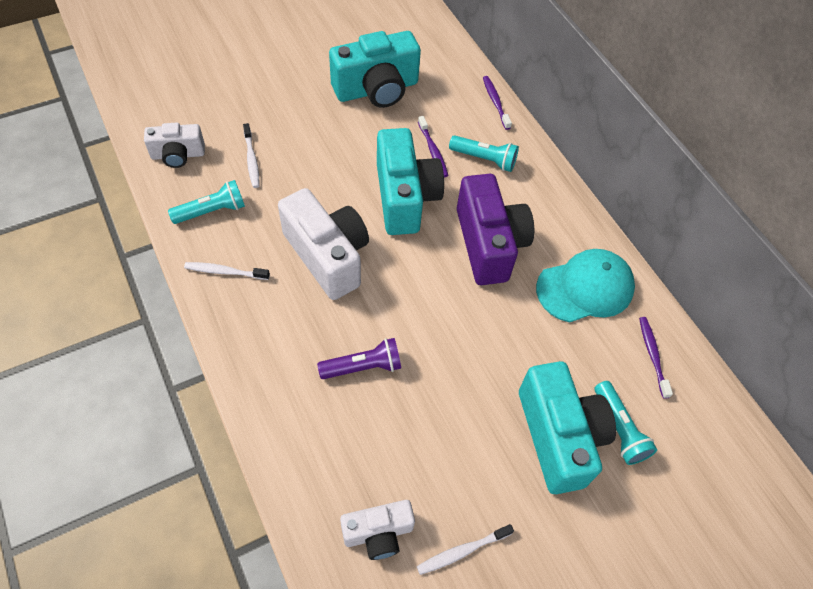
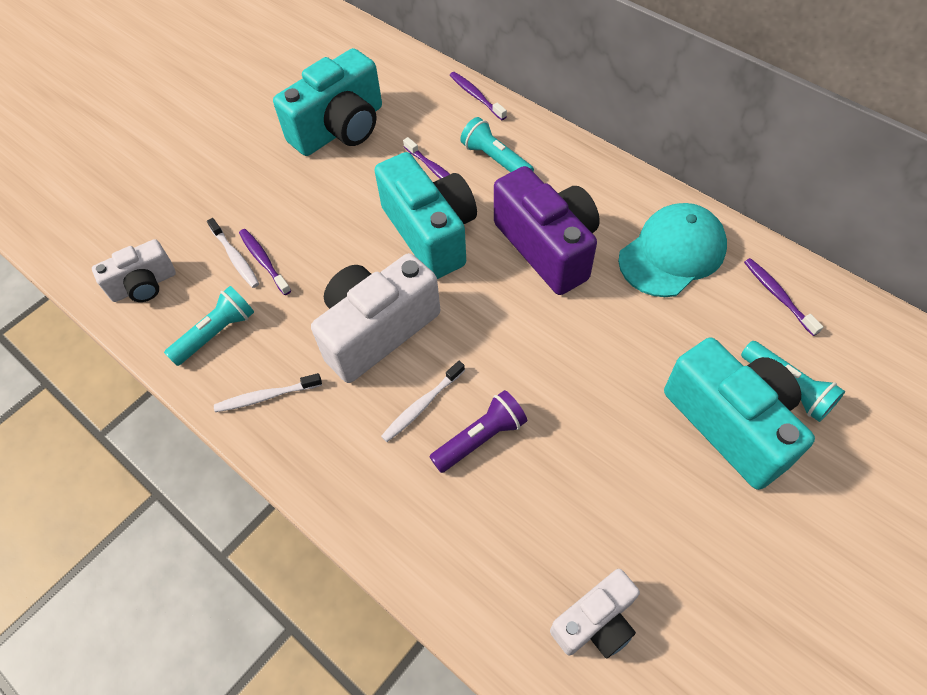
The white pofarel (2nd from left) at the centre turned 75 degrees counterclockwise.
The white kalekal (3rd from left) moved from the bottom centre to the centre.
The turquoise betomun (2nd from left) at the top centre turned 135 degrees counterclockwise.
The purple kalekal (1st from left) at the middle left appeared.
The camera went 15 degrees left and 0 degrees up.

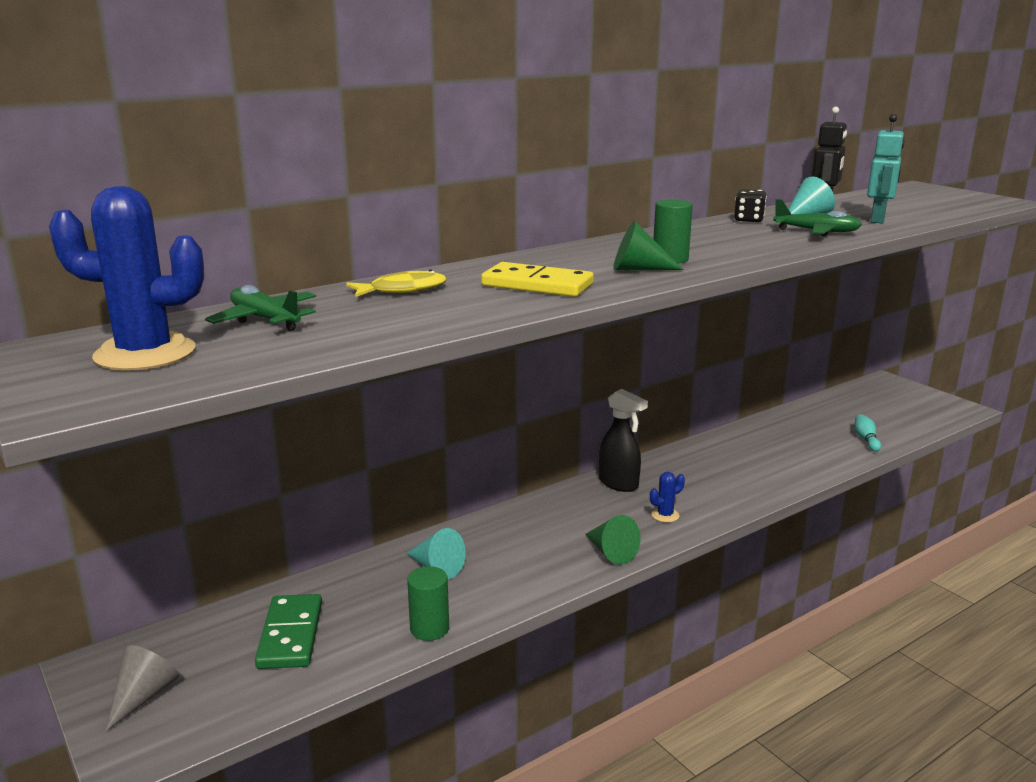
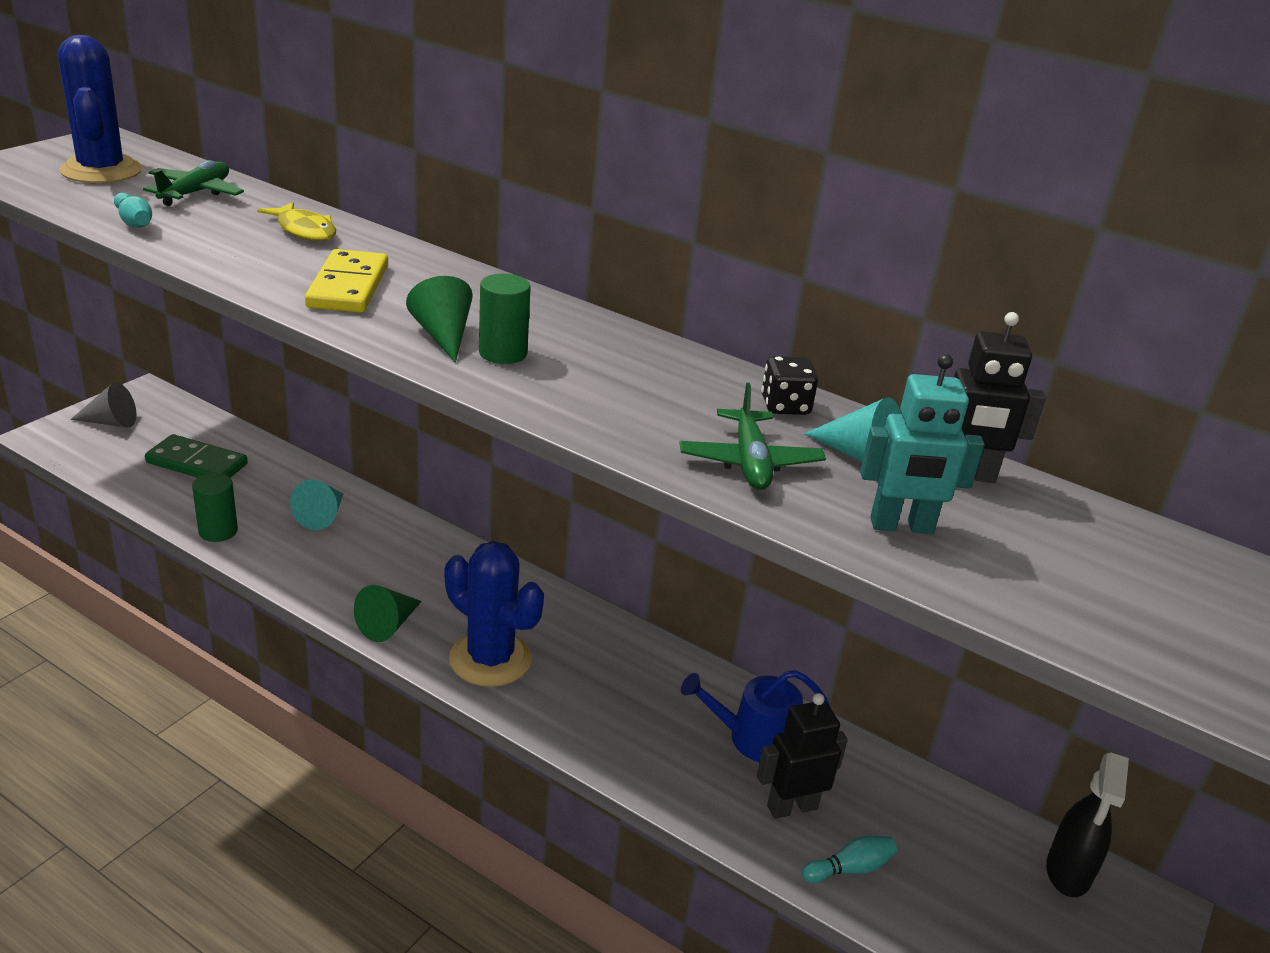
The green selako at the bottom left turned 45 degrees clockwise.
The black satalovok moved from the centre to the bottom right.
The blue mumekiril (2nd from left) at the centre changed to 2.27 times the size.
The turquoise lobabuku (1st from left) at the top left appeared.
The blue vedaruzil at the bottom centre appeared.
The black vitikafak (1st from left) at the bottom centre appeared.
The camera went 65 degrees right and 10 degrees up.

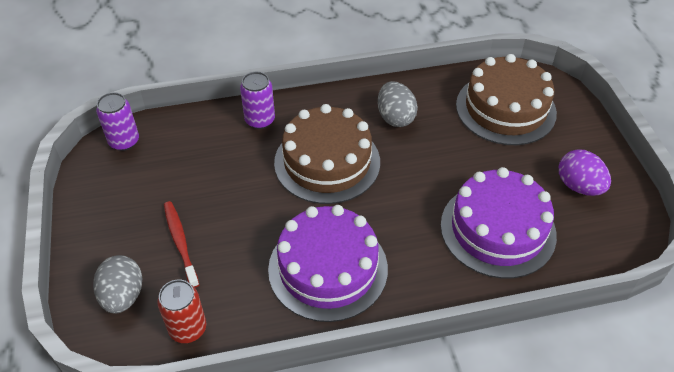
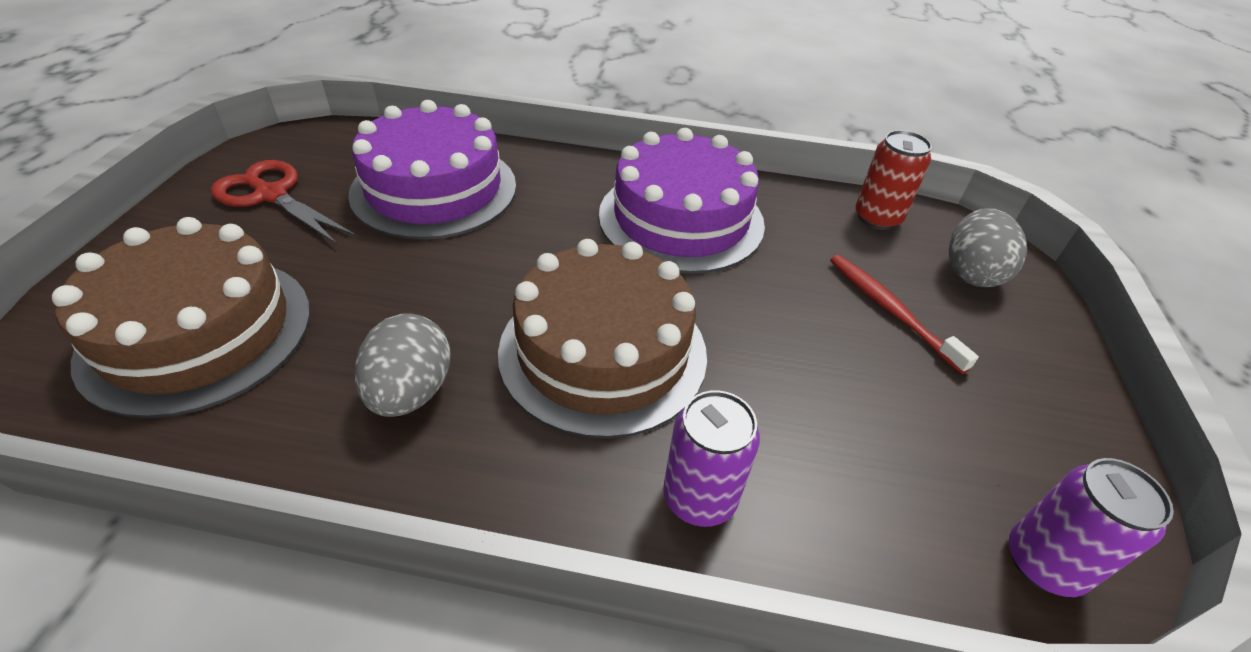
The red kalekal at the middle left turned 150 degrees clockwise.
The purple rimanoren at the middle right was replaced by the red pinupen at the top left.
The camera went 160 degrees left and 5 degrees down.

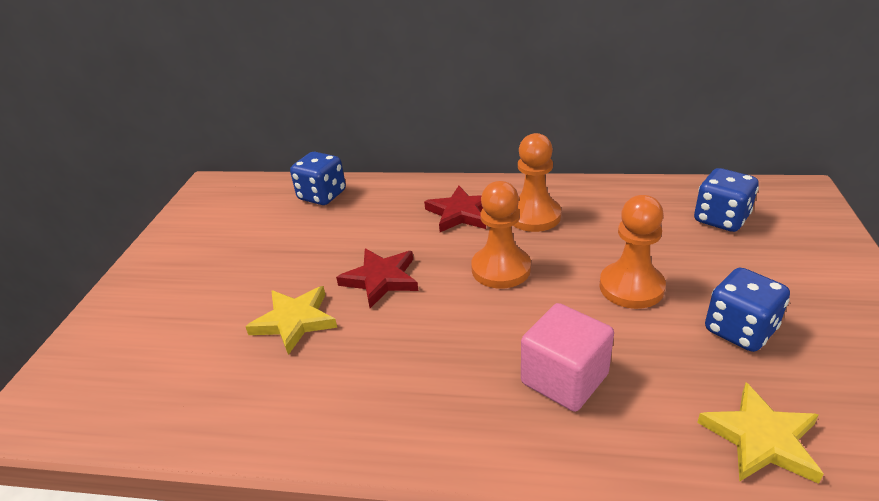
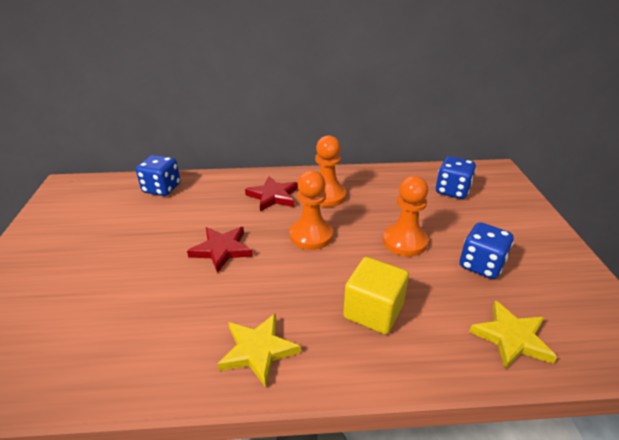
The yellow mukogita (1st from left) moved from the middle left to the bottom centre.
The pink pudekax at the bottom centre became the yellow pudekax at the bottom centre.
The camera went 15 degrees left and 0 degrees up.

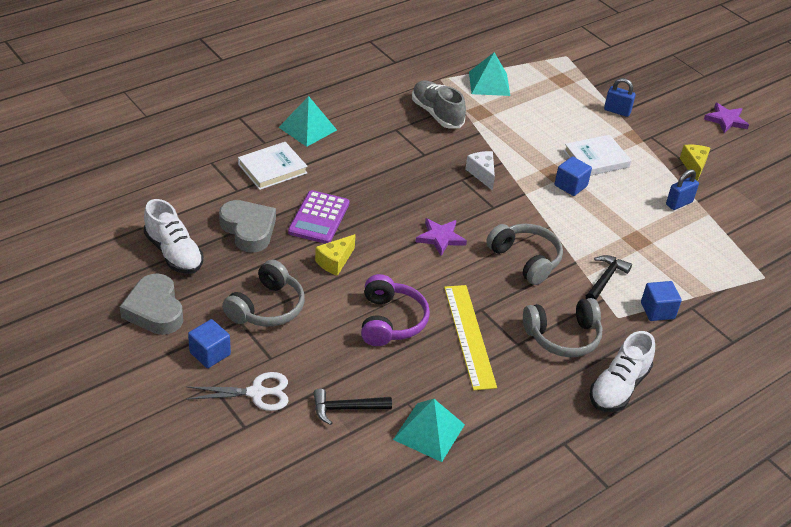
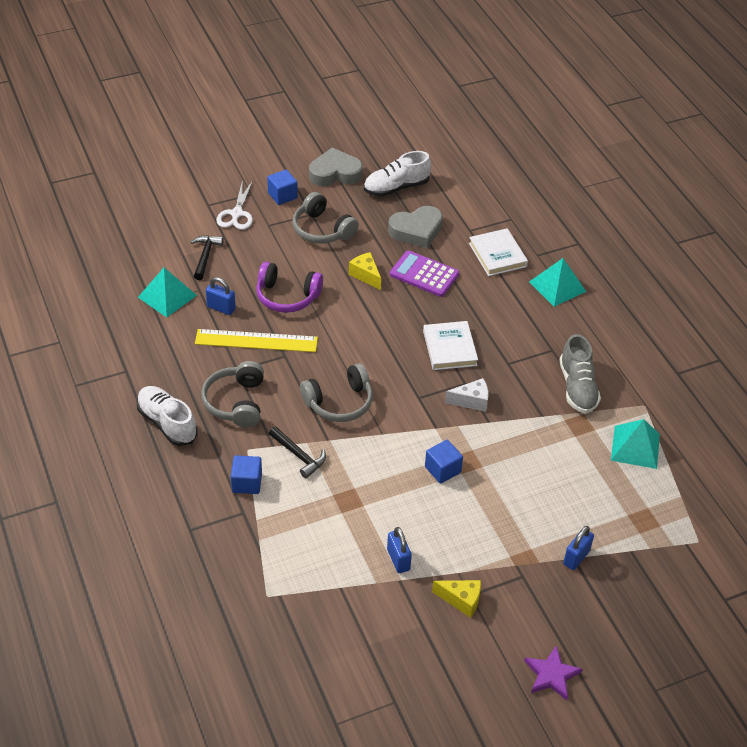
The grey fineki at the top centre turned 105 degrees clockwise.
The purple mukogita (1st from left) at the centre disappeared.
The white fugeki (2nd from left in the first image) moved from the top right to the centre.
The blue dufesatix (1st from left) at the middle left appeared.
The camera went 105 degrees right and 5 degrees up.

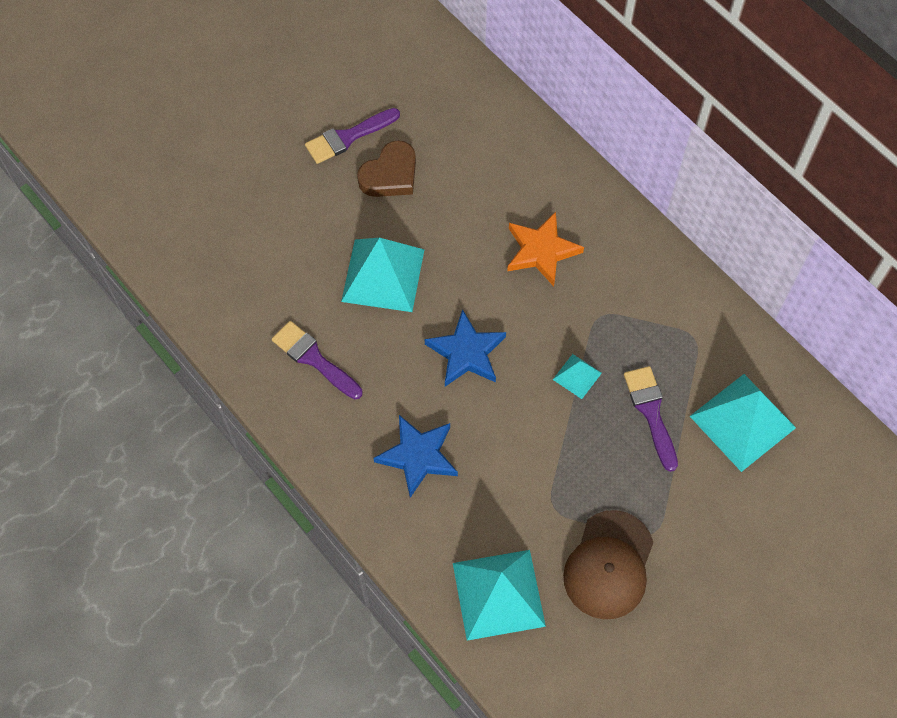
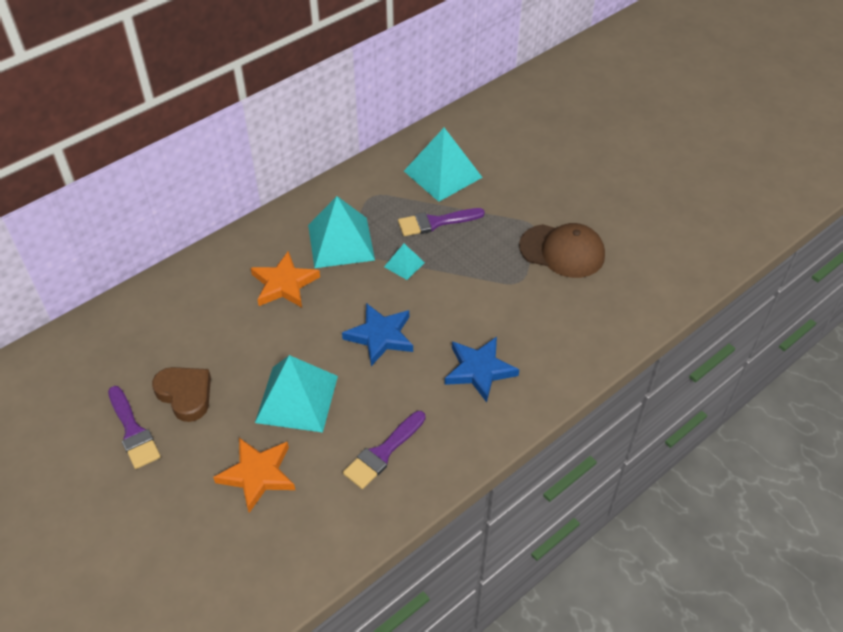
The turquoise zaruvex (2nd from left) moved from the bottom centre to the centre.
The orange mukogita (1st from left) at the bottom left appeared.
The camera went 90 degrees left and 15 degrees down.

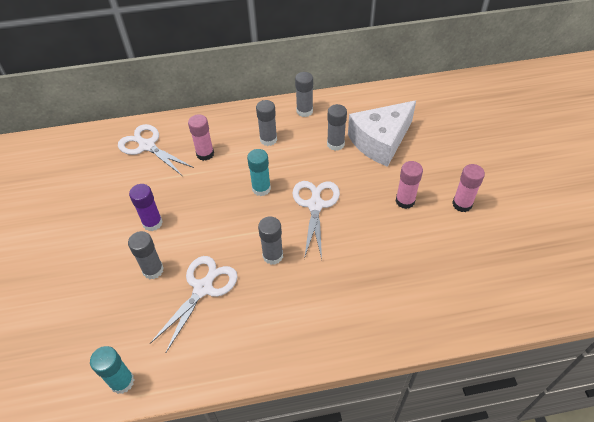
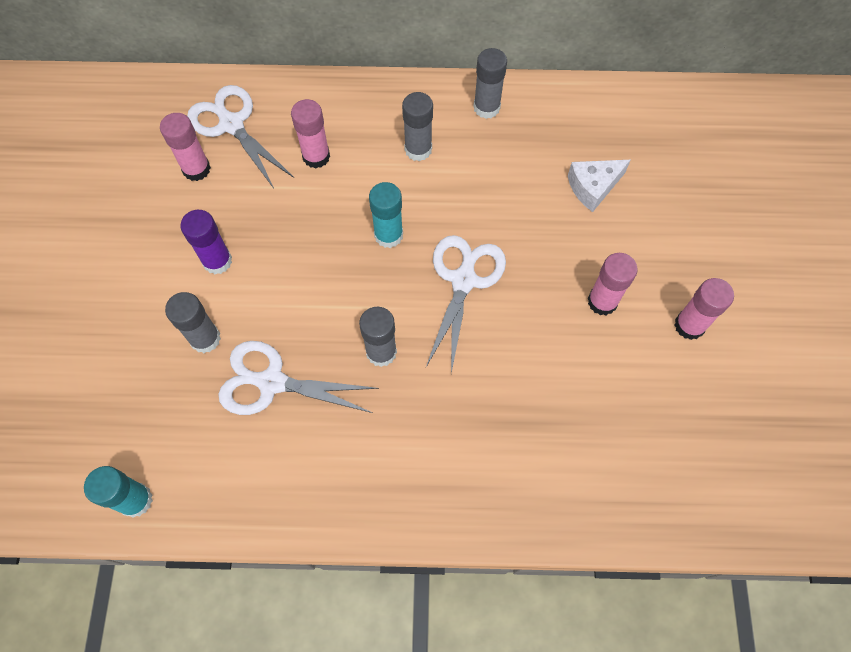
The white pinupen (2nd from left) at the bottom left turned 120 degrees counterclockwise.
The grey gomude (5th from left) at the top centre disappeared.
The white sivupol at the top centre changed to 0.52 times the size.
The pink gomude (1st from left) at the top left appeared.
The camera went 10 degrees right and 15 degrees up.

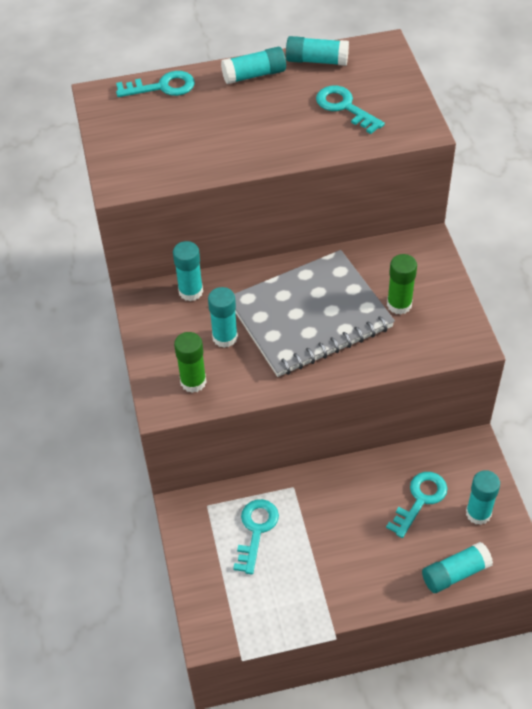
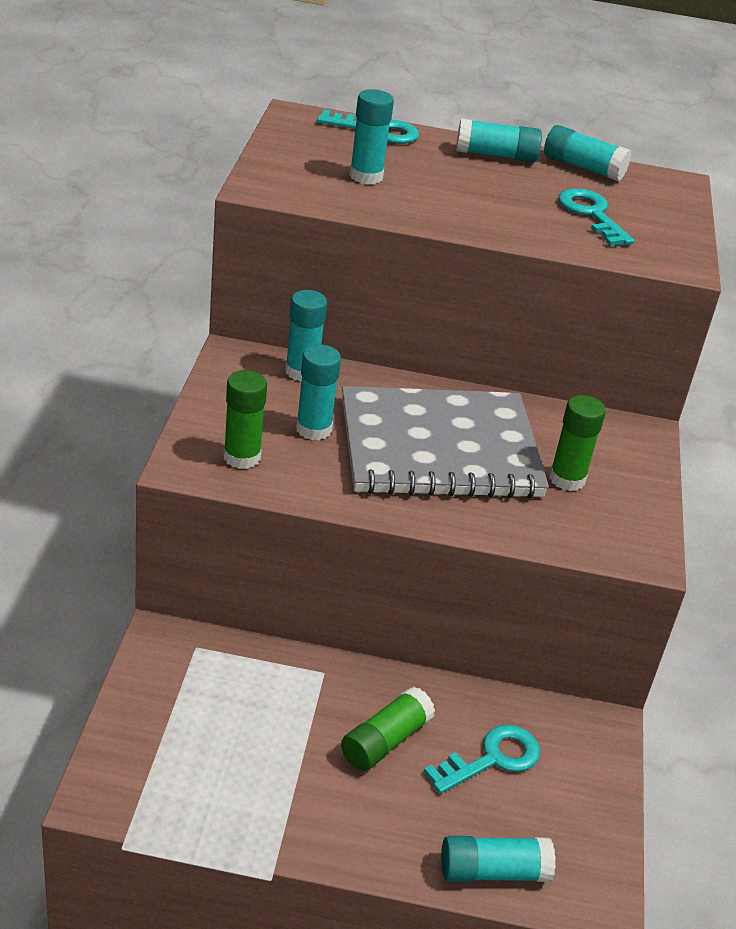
The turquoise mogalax (2nd from left) at the bottom centre disappeared.
The turquoise gomude (6th from left in the first image) moved from the bottom right to the top centre.
The green gomude (2nd from left) at the bottom centre appeared.
The camera went 15 degrees right and 15 degrees down.

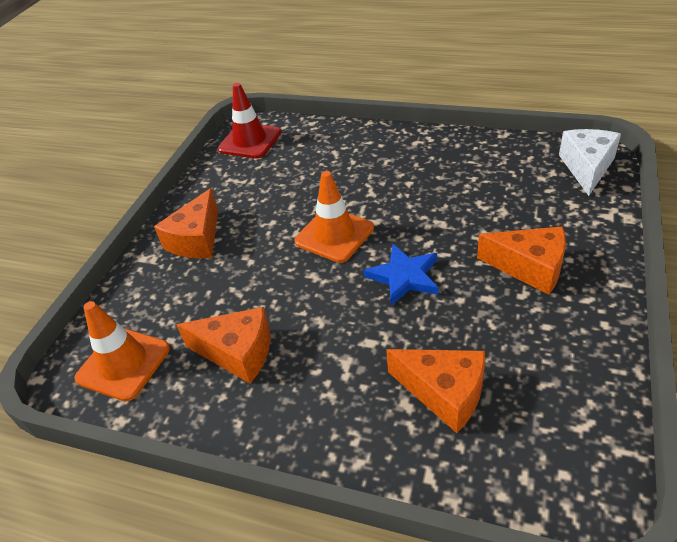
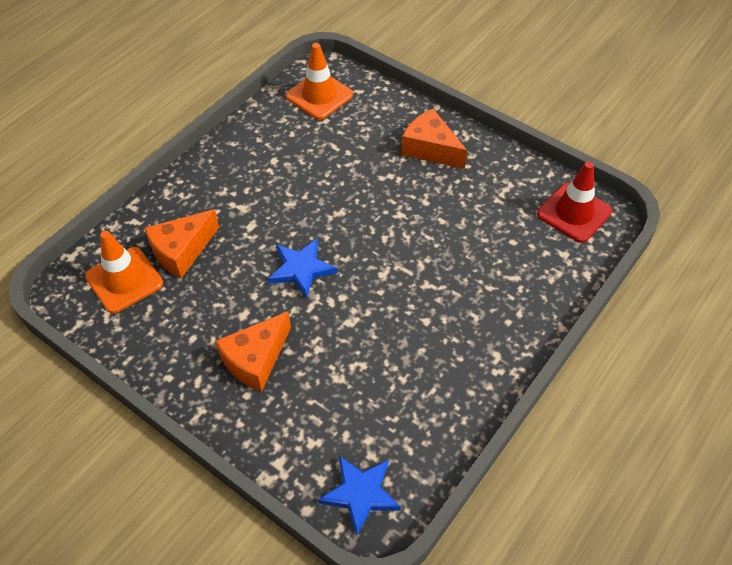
The orange sivupol (2nd from left) at the middle left disappeared.
The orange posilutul (2nd from left in the first image) moved from the centre to the middle left.
The white sivupol at the top right was replaced by the blue mukogita (2nd from left) at the bottom centre.
The camera went 105 degrees right and 10 degrees up.

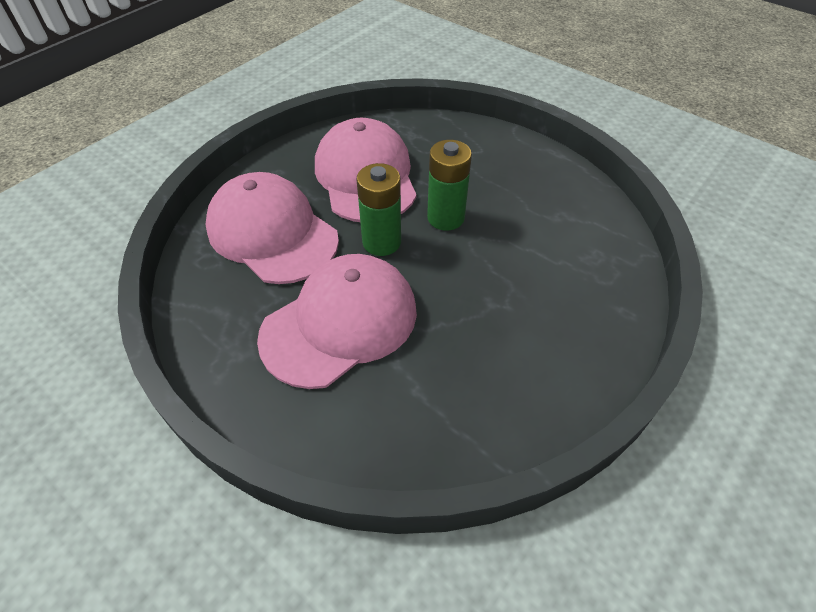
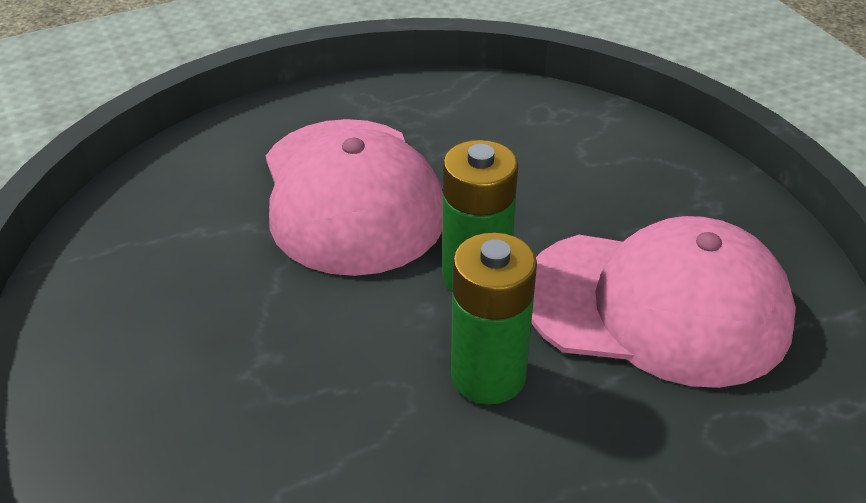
The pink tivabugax (1st from left) at the centre disappeared.
The camera went 115 degrees right and 10 degrees down.

